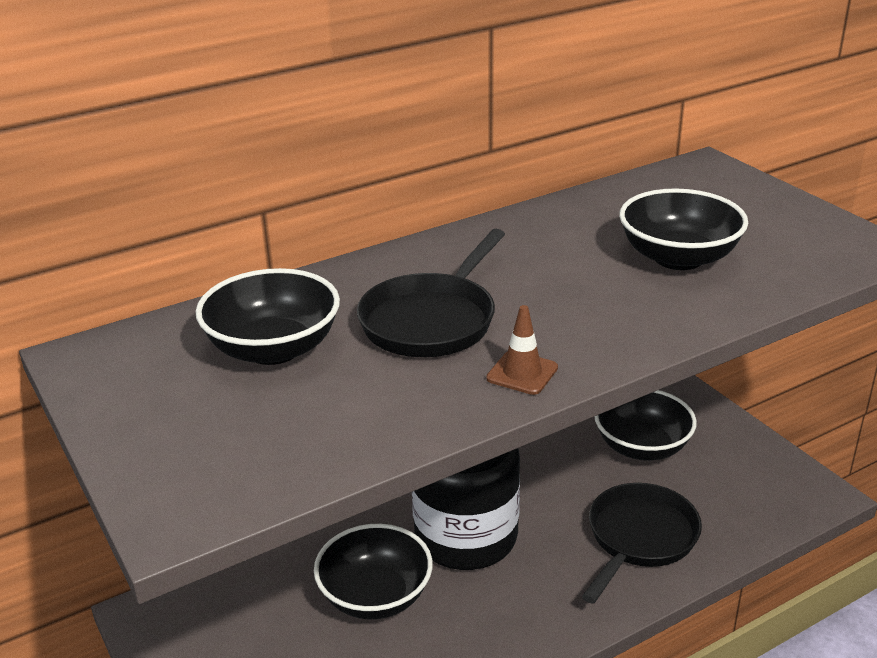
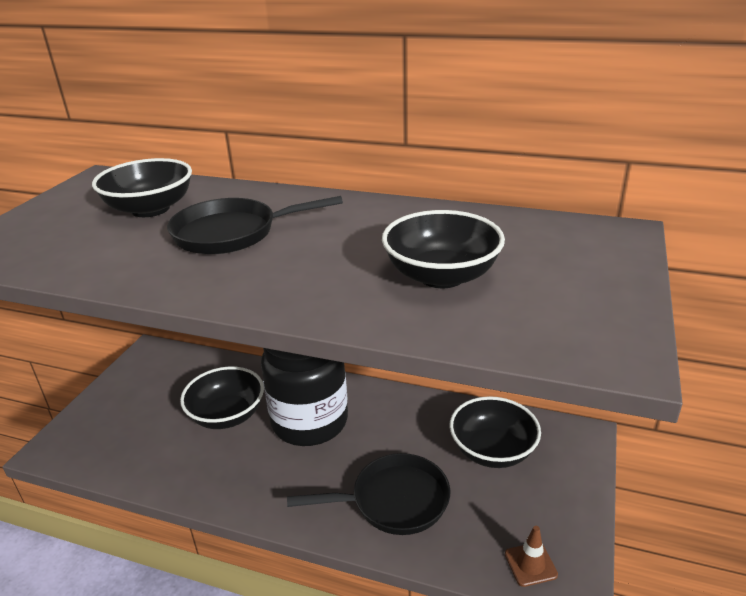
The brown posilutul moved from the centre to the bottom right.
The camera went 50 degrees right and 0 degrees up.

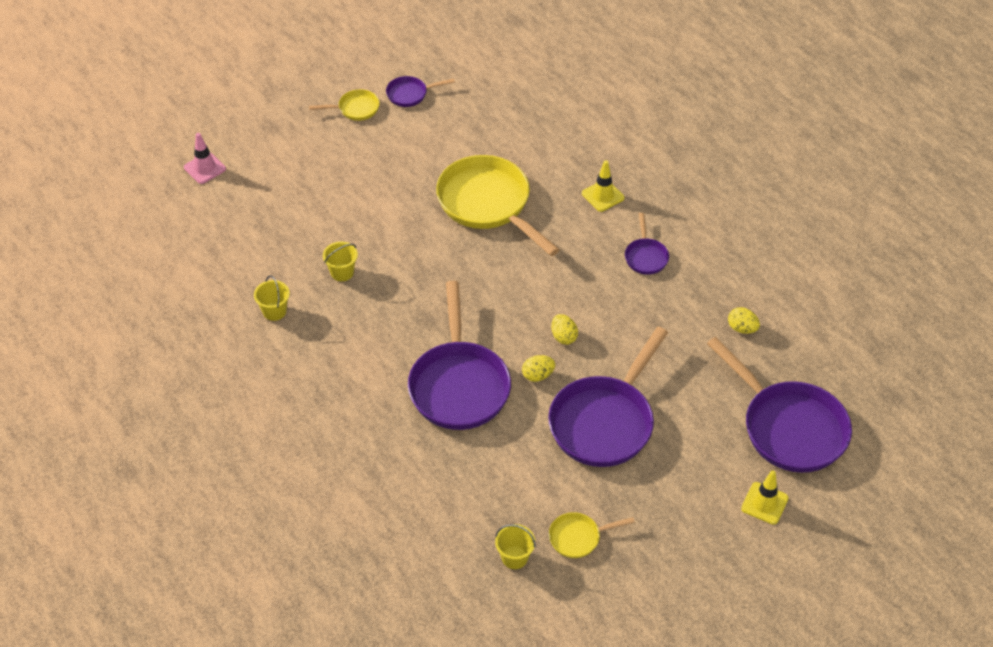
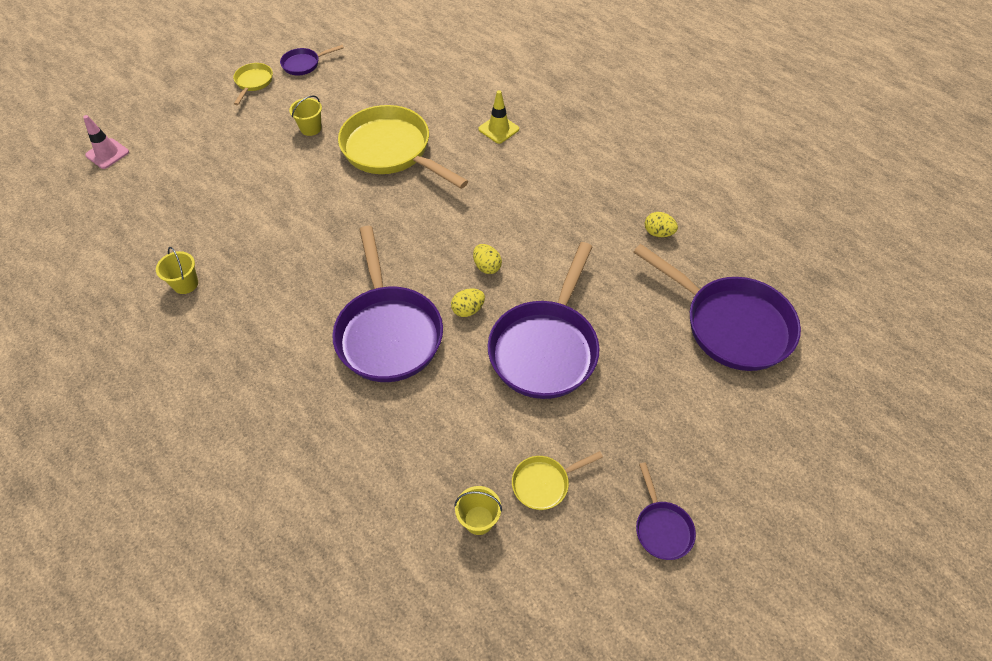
The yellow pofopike (1st from left) at the top centre turned 60 degrees counterclockwise.
The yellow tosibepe (2nd from left) moved from the centre to the top left.
The purple pofopike (4th from left) moved from the centre to the bottom right.
The yellow posilutul (2nd from left) at the bottom right disappeared.
The camera went 10 degrees left and 5 degrees up.

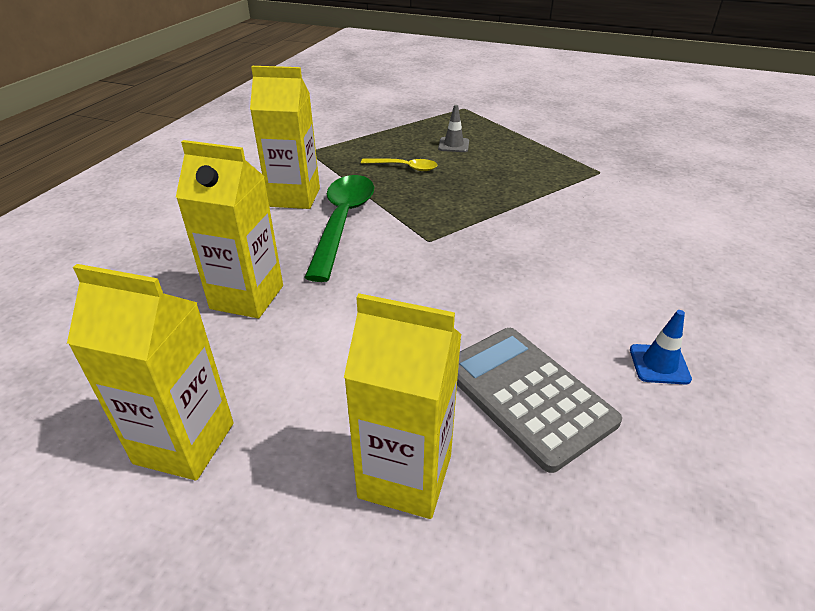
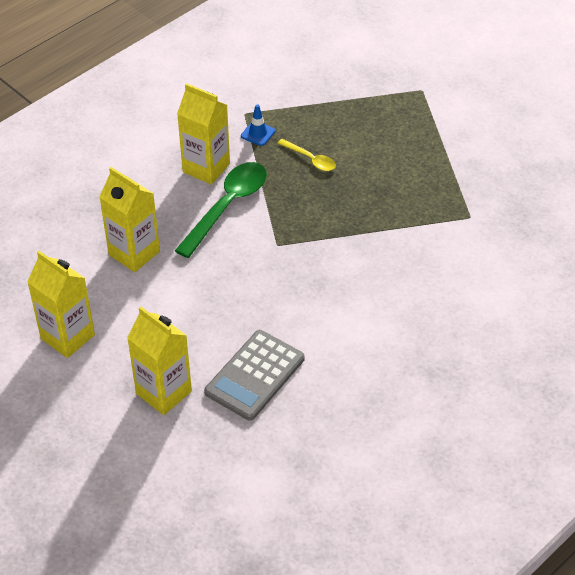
The grey posilutul at the top centre disappeared.
The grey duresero at the centre turned 135 degrees counterclockwise.
The blue posilutul moved from the middle right to the top centre.
The camera went 25 degrees right and 10 degrees up.

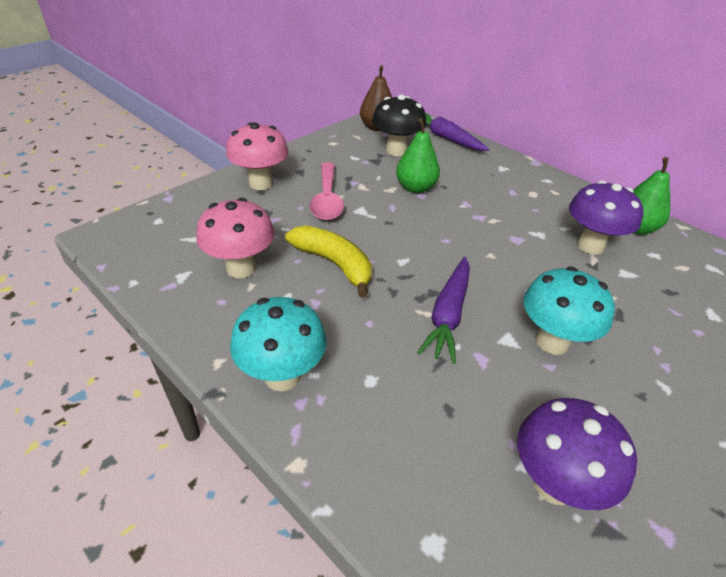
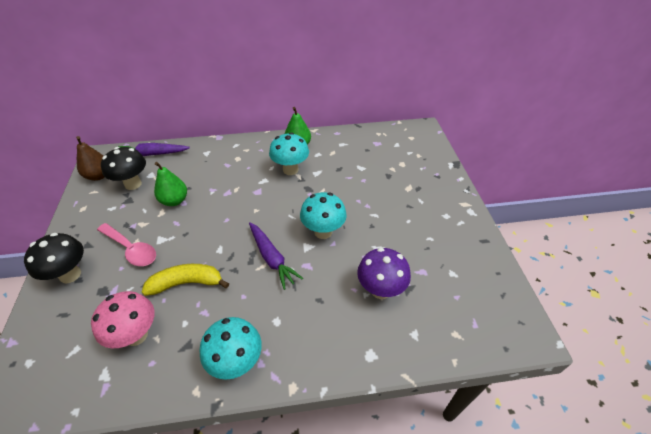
The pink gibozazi (2nd from left) at the top centre became the black gibozazi (1st from left) at the middle left.
The purple gibozazi (2nd from left) at the middle right became the turquoise gibozazi (2nd from left) at the centre.
The camera went 50 degrees left and 5 degrees up.

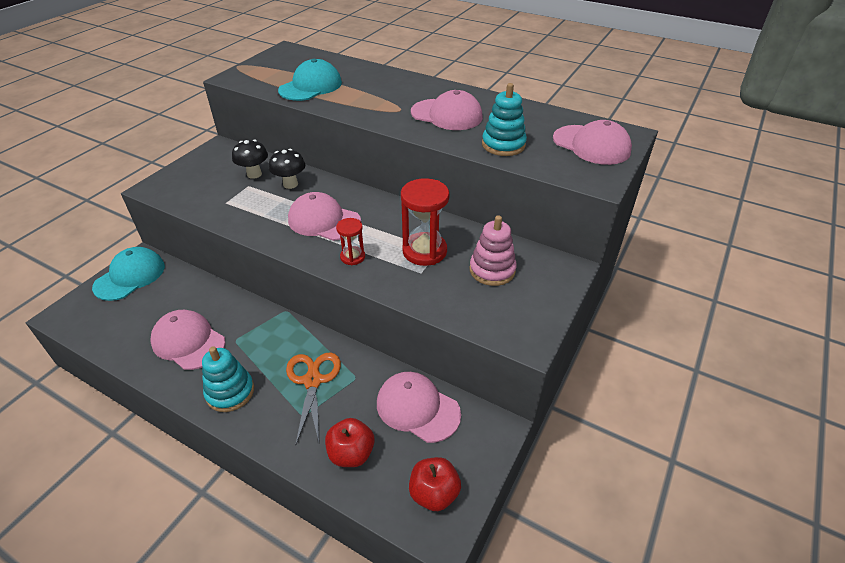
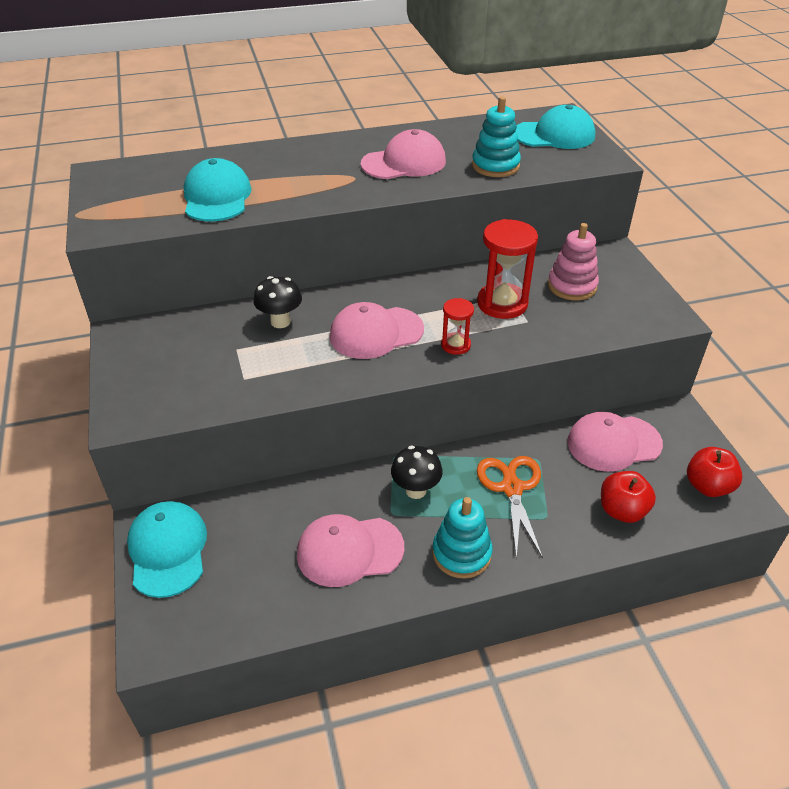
The black gibozazi (1st from left in the first image) moved from the top left to the centre.
The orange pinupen at the bottom centre turned 45 degrees clockwise.
The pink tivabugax (5th from left) at the top right became the turquoise tivabugax (3rd from left) at the top right.
The camera went 45 degrees left and 0 degrees up.

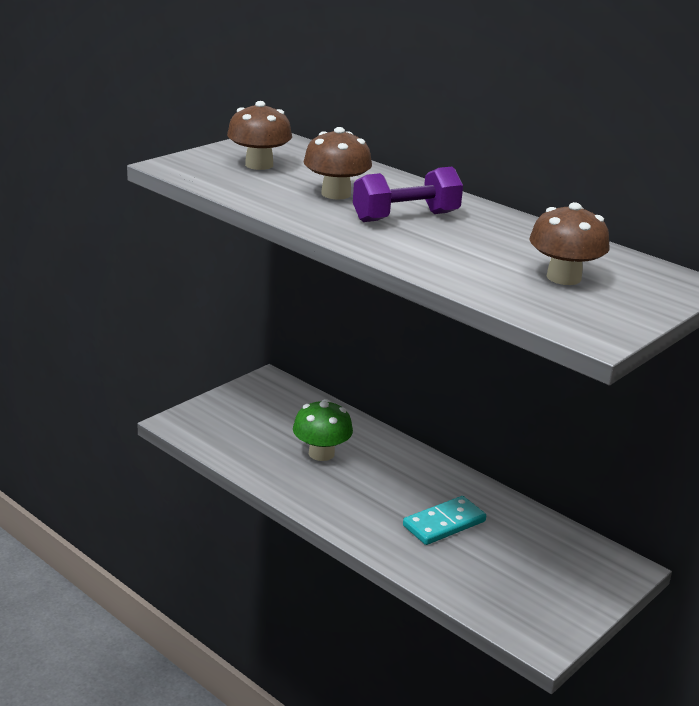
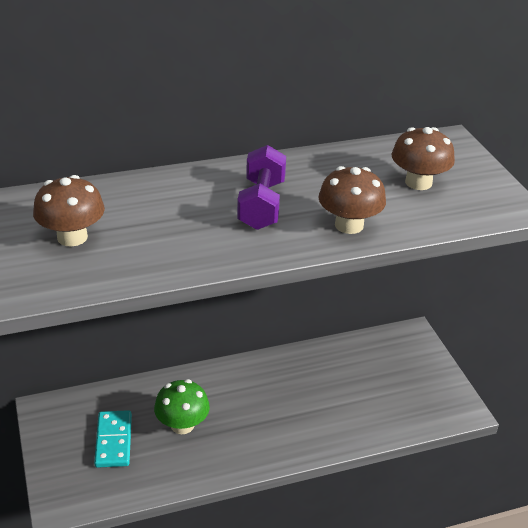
The brown gibozazi (2nd from left) moved from the top centre to the middle right.
The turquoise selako moved from the bottom centre to the bottom left.
The camera went 60 degrees left and 10 degrees up.

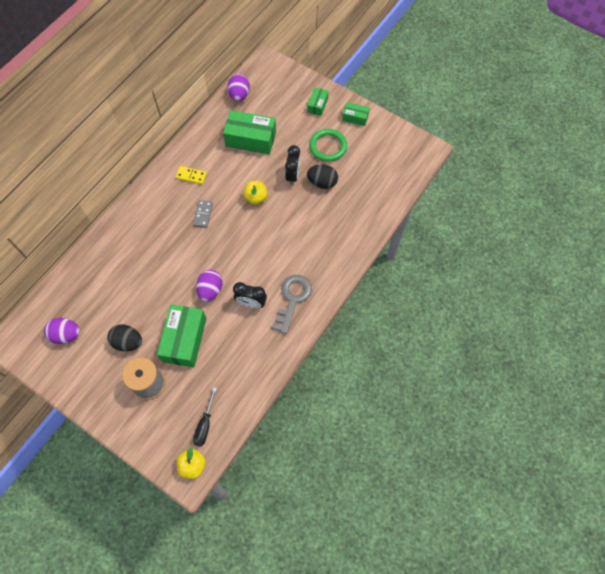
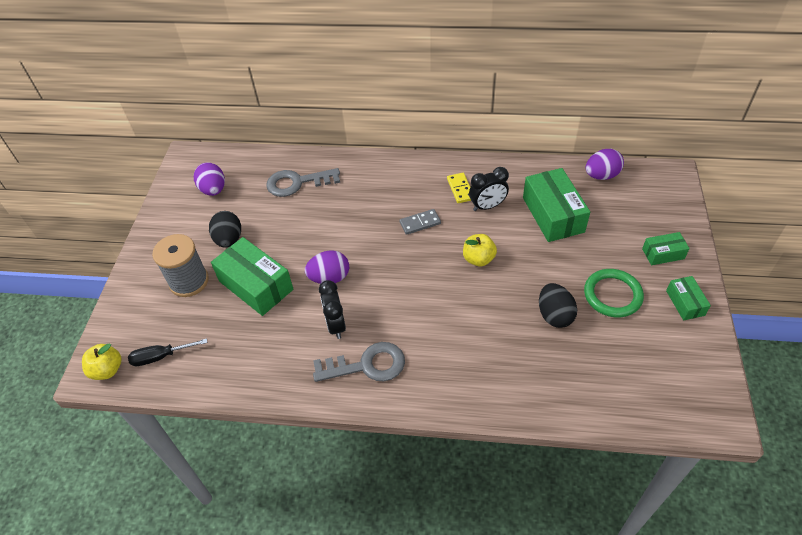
The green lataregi (1st from left) at the middle left turned 60 degrees clockwise.
The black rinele (2nd from left) moved from the top centre to the centre.
The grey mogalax (1st from left) at the centre appeared.
The camera went 65 degrees right and 15 degrees down.

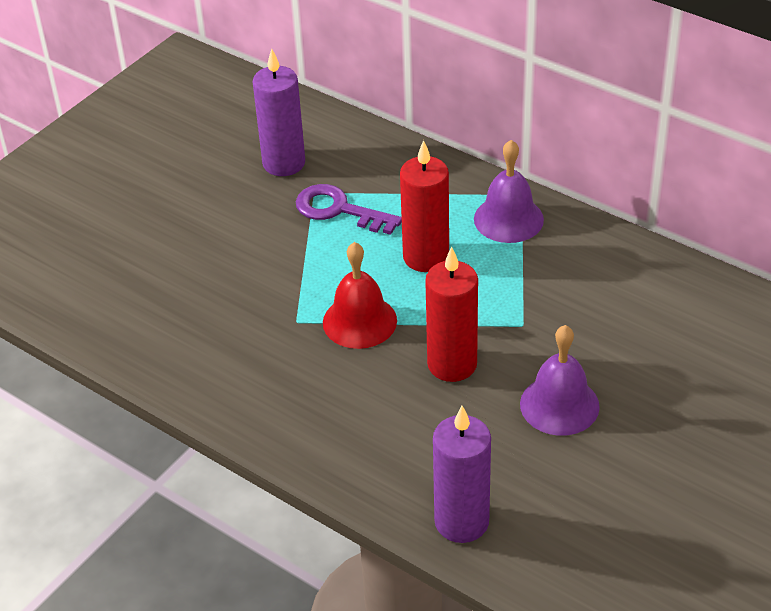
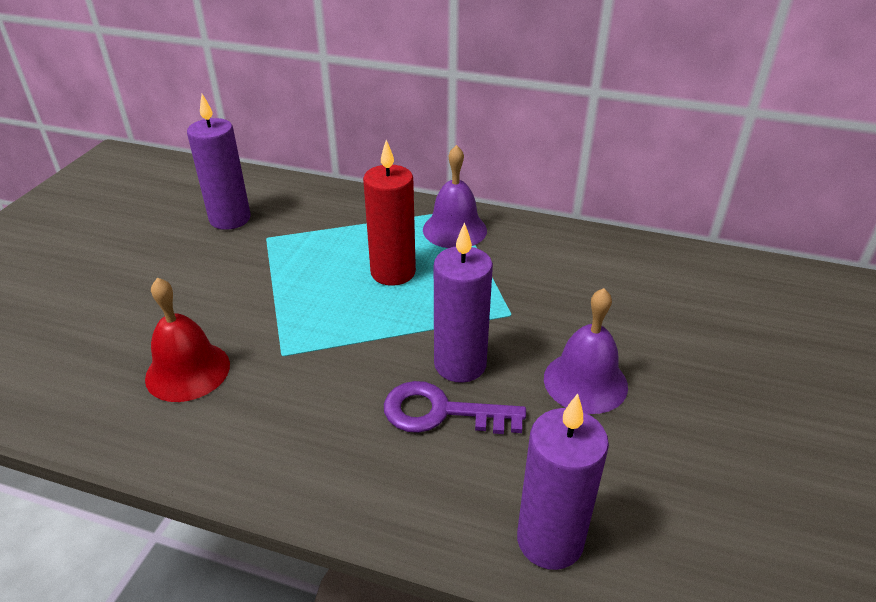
The purple mogalax moved from the centre to the bottom centre.
The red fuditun moved from the centre to the middle left.
The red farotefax (2nd from left) at the centre became the purple farotefax (2nd from left) at the centre.
The camera went 20 degrees left and 5 degrees down.

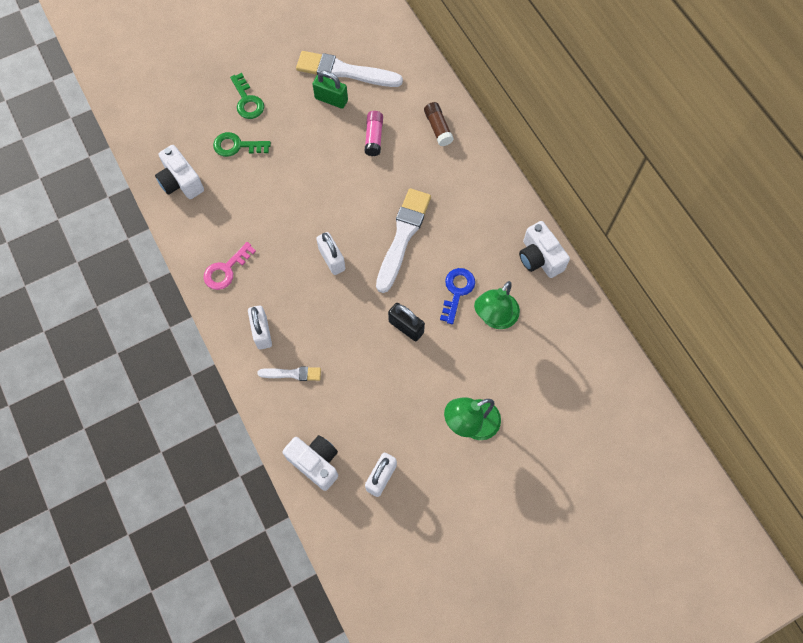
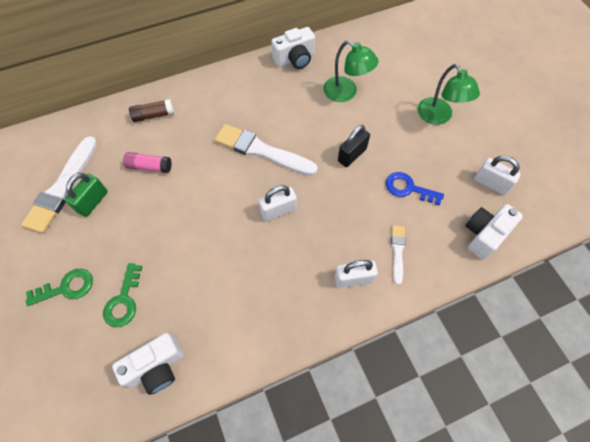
The pink mogalax at the middle left disappeared.
The blue mogalax moved from the centre to the middle right.
The camera went 85 degrees left and 5 degrees down.

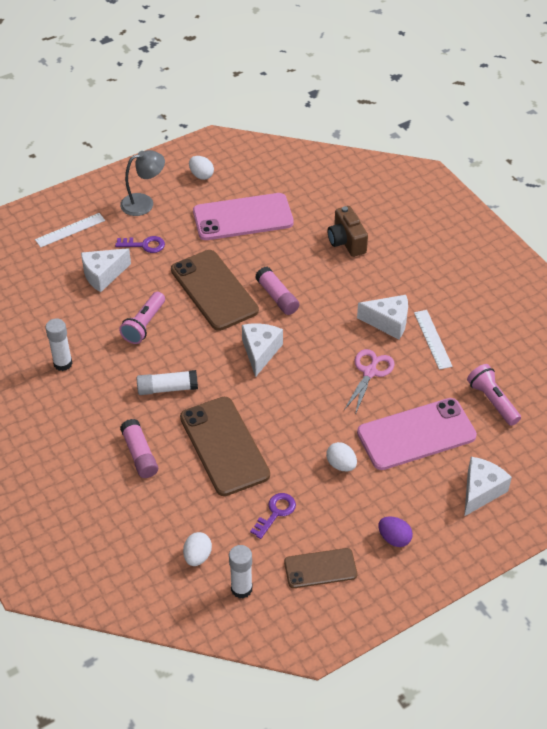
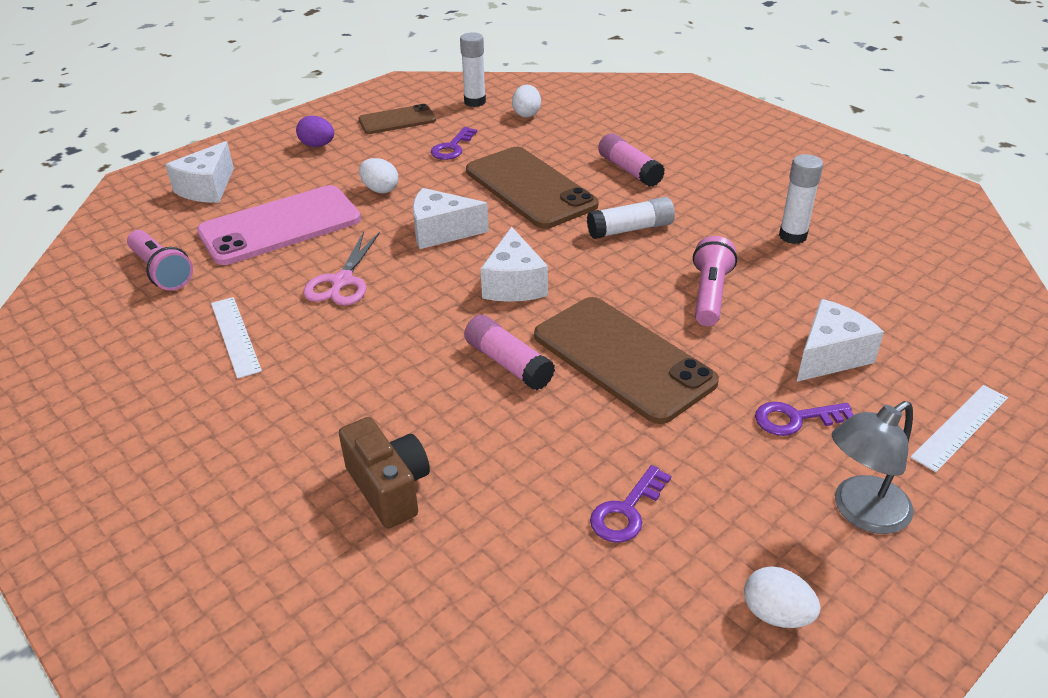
The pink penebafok (1st from left) at the top centre was replaced by the purple mogalax (2nd from left) at the bottom centre.
The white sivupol (3rd from left in the first image) moved from the middle right to the top centre.
The camera went 170 degrees right and 10 degrees down.

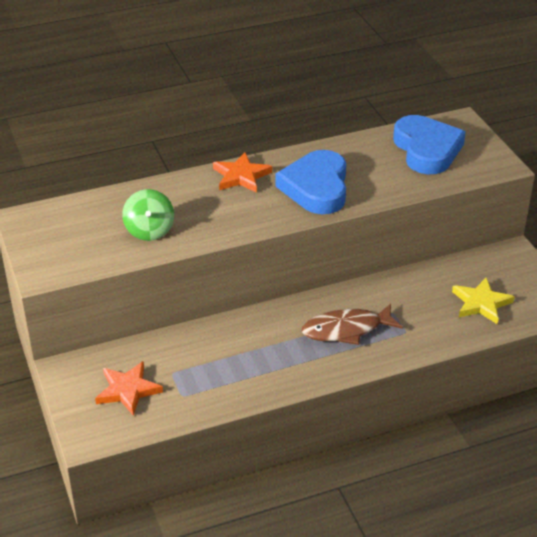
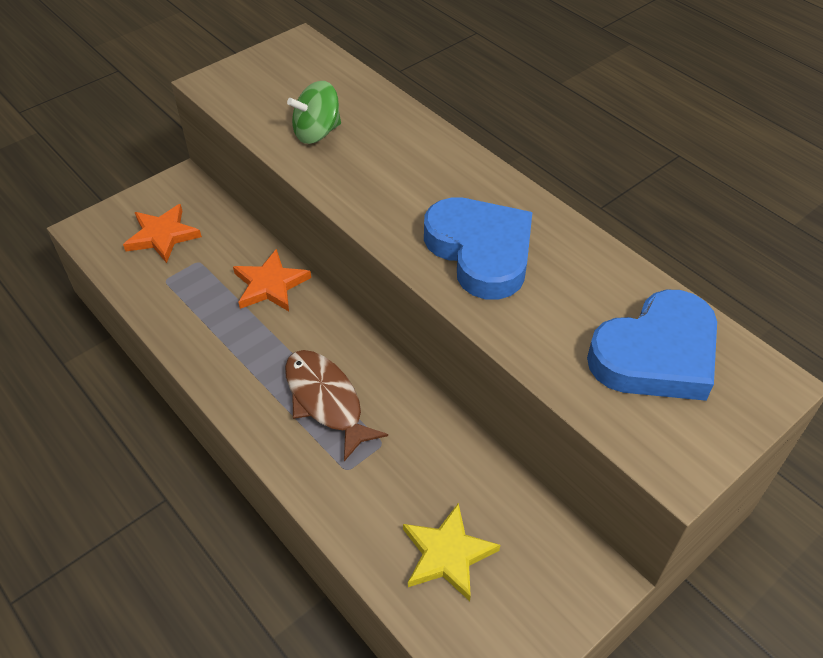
The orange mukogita (2nd from left) moved from the top centre to the middle left.
The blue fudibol (1st from left) at the centre turned 75 degrees clockwise.
The camera went 70 degrees right and 10 degrees up.

